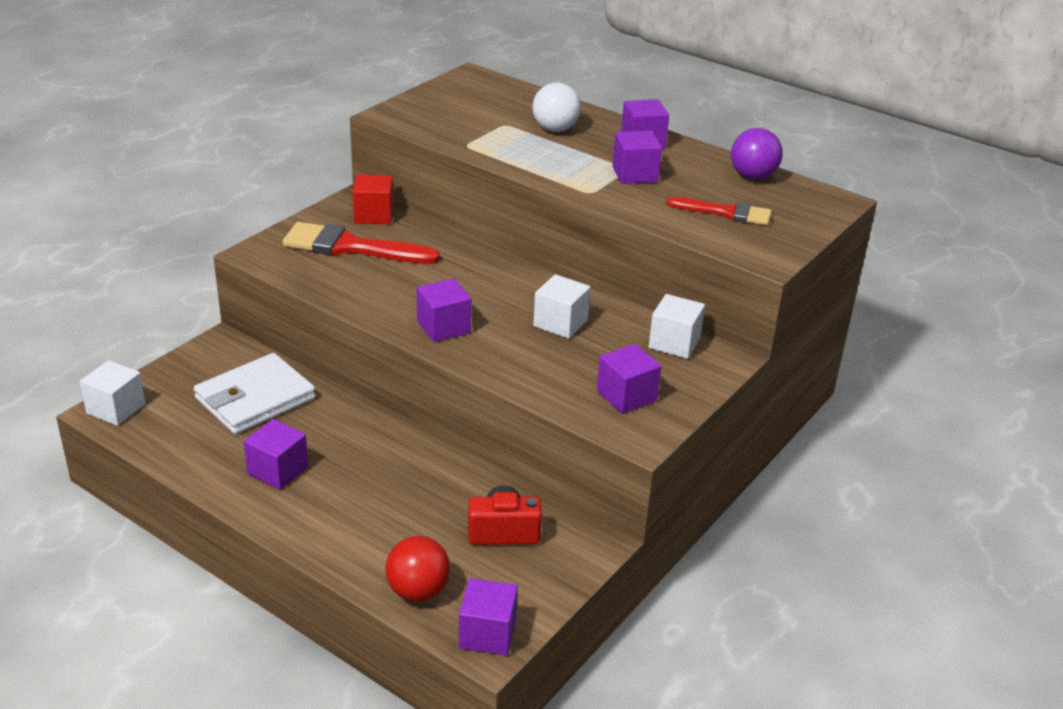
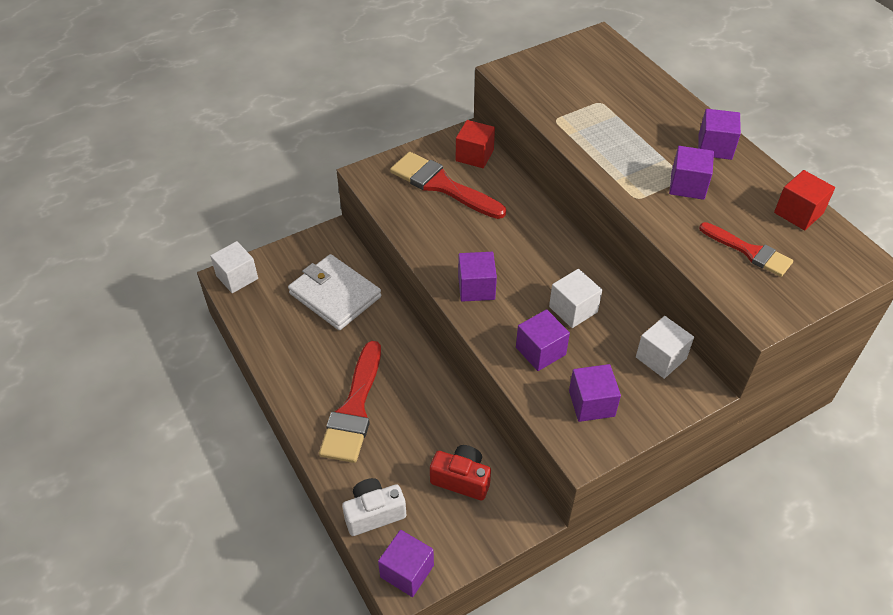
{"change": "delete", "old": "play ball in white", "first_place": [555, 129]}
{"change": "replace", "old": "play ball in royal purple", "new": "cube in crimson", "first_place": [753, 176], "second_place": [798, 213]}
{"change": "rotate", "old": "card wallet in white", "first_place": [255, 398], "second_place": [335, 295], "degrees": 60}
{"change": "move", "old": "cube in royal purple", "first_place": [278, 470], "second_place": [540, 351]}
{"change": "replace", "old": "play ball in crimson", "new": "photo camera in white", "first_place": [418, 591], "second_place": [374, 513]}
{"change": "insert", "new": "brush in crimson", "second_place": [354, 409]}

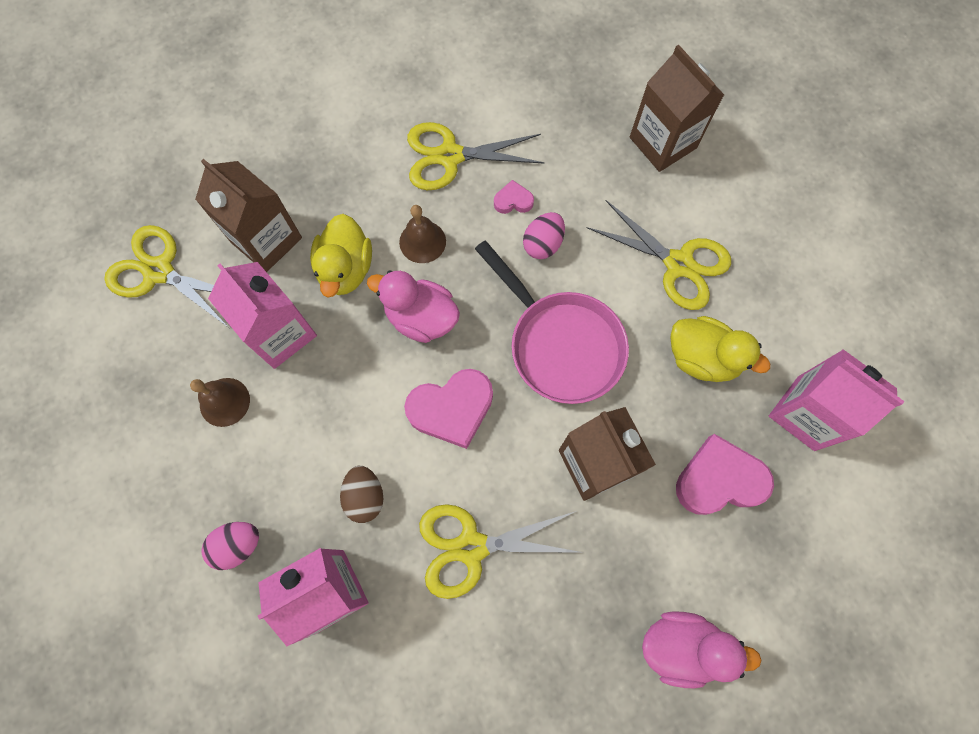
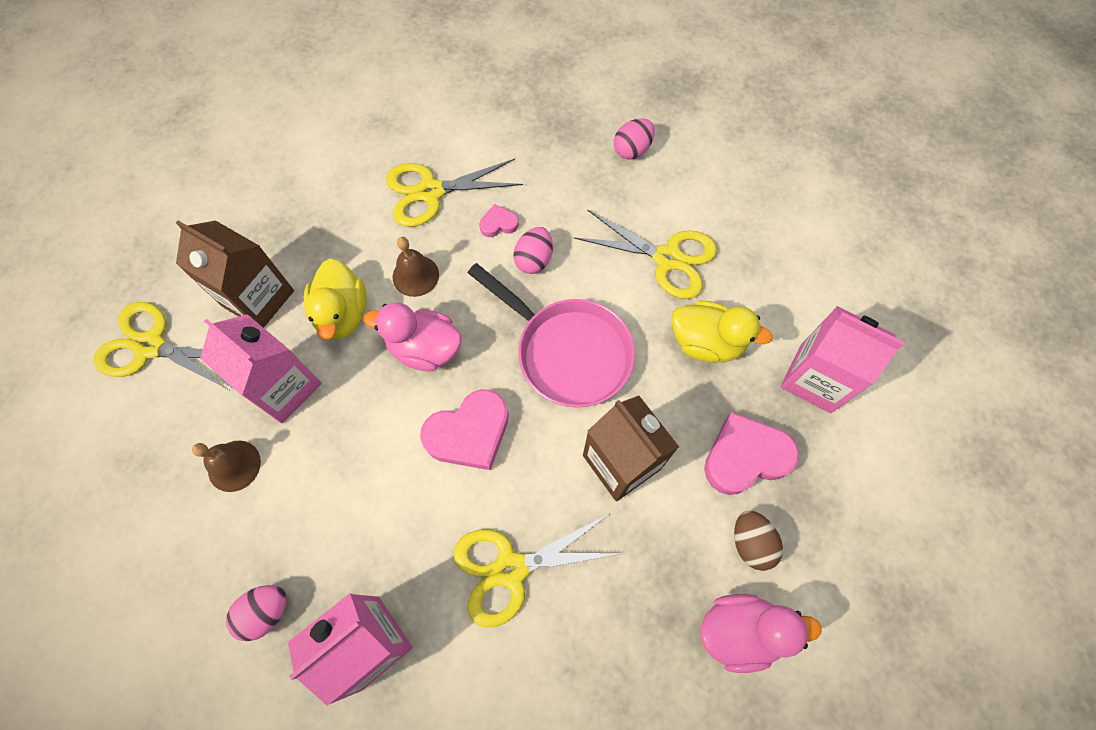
{"change": "replace", "old": "milk carton in dark brown", "new": "egg in rose-pink", "first_place": [663, 143], "second_place": [632, 150]}
{"change": "move", "old": "egg in dark brown", "first_place": [365, 496], "second_place": [750, 543]}

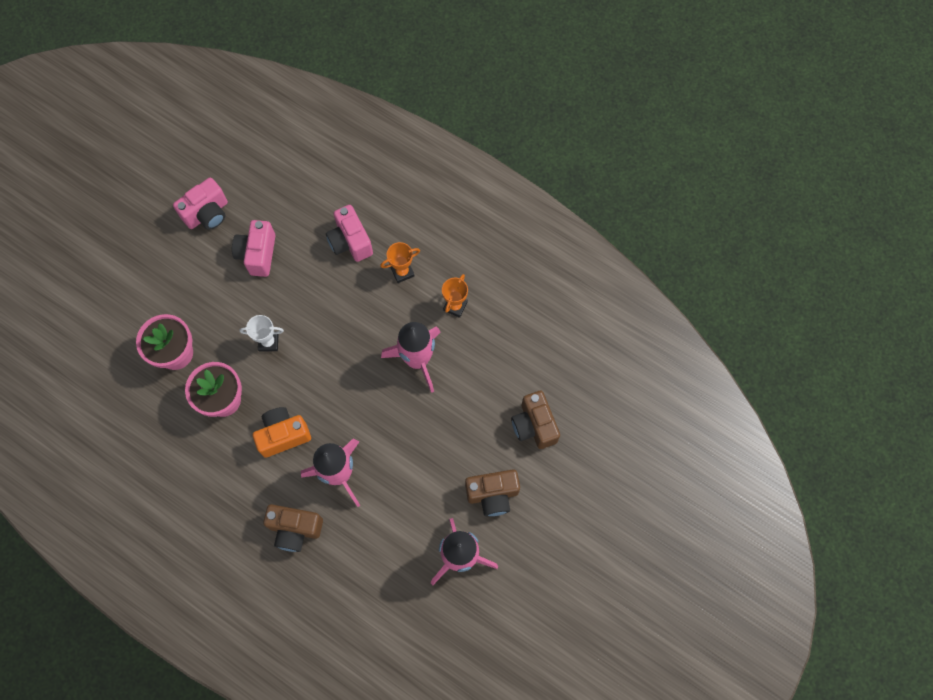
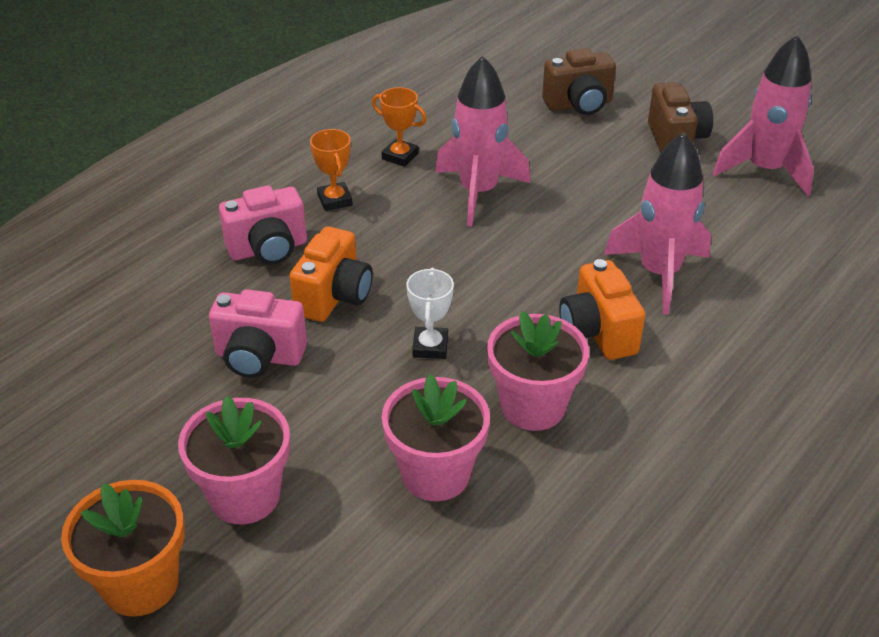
{"change": "delete", "old": "photo camera in rose-pink", "first_place": [207, 214]}
{"change": "delete", "old": "photo camera in dark brown", "first_place": [295, 529]}
{"change": "insert", "new": "photo camera in bright orange", "second_place": [334, 297]}
{"change": "insert", "new": "plant pot in rose-pink", "second_place": [245, 496]}
{"change": "insert", "new": "plant pot in bright orange", "second_place": [140, 584]}

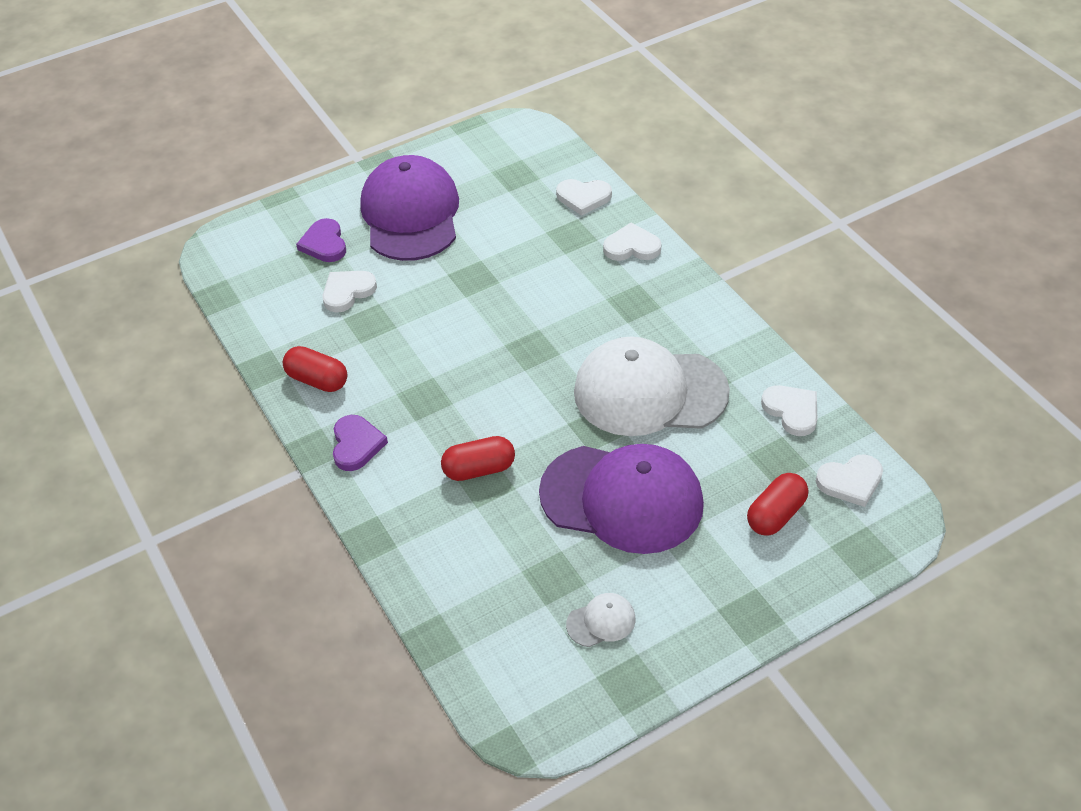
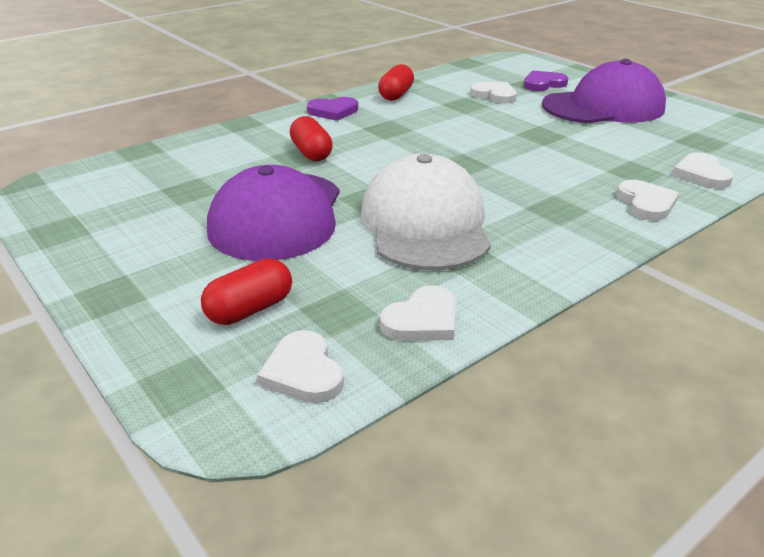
{"change": "rotate", "old": "pill in crimson", "first_place": [776, 514], "second_place": [250, 309], "degrees": -75}
{"change": "delete", "old": "peaked cap in white", "first_place": [601, 621]}

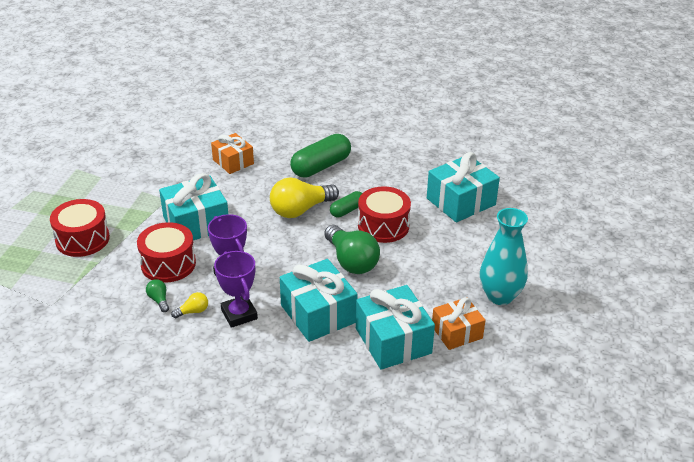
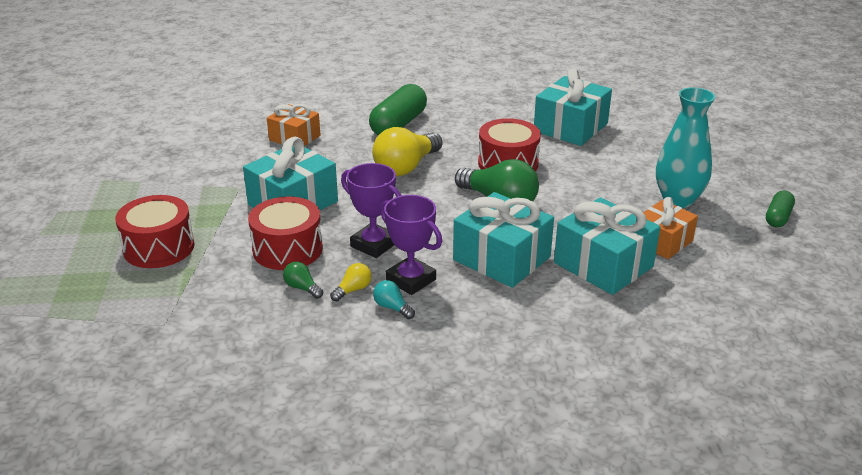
{"change": "move", "old": "pill in leaf-green", "first_place": [347, 210], "second_place": [778, 217]}
{"change": "insert", "new": "bulb in teal", "second_place": [392, 307]}

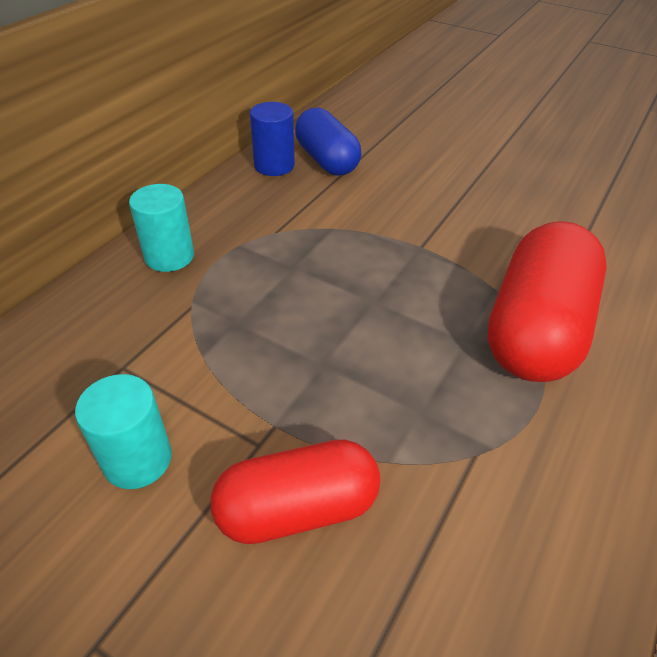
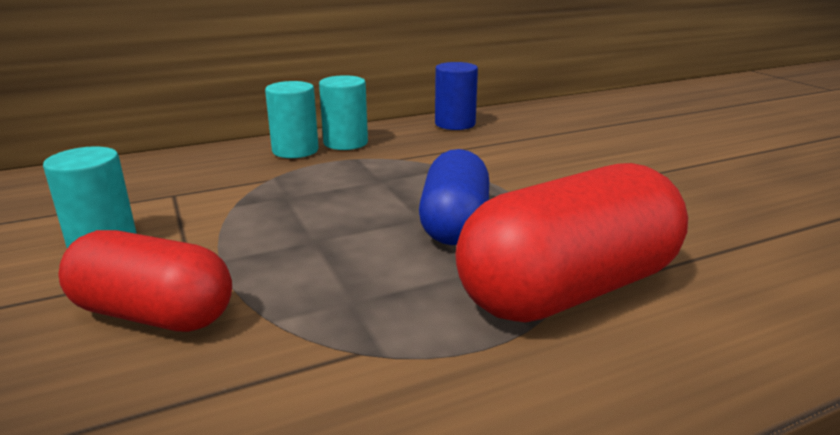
{"change": "move", "old": "pill in blue", "first_place": [327, 160], "second_place": [454, 224]}
{"change": "insert", "new": "cylinder in teal", "second_place": [345, 143]}

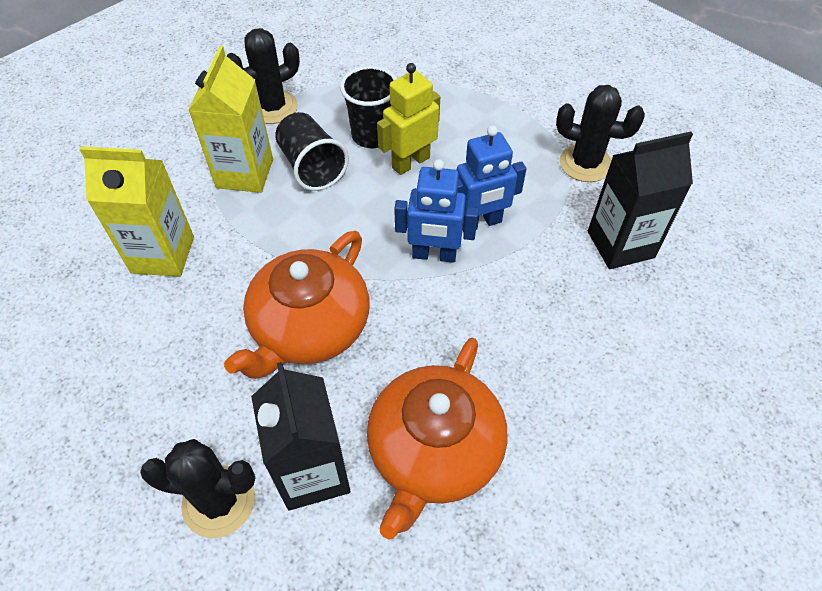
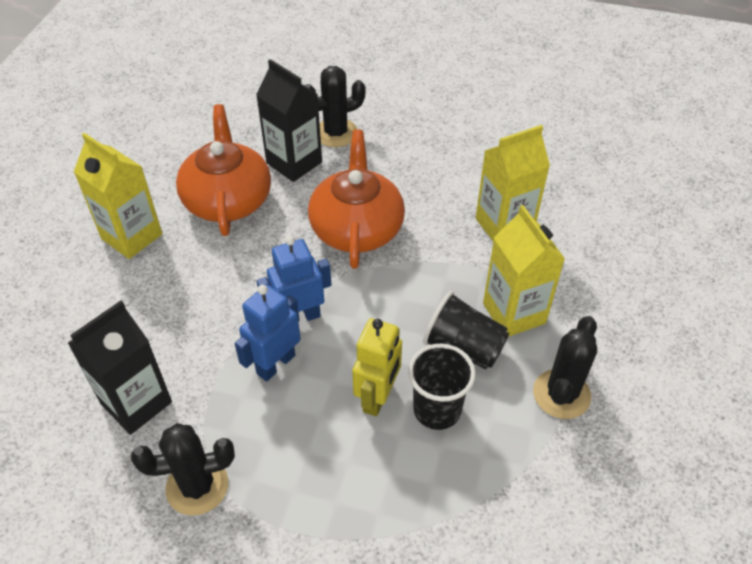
{"change": "insert", "new": "milk carton in yellow", "second_place": [132, 236]}

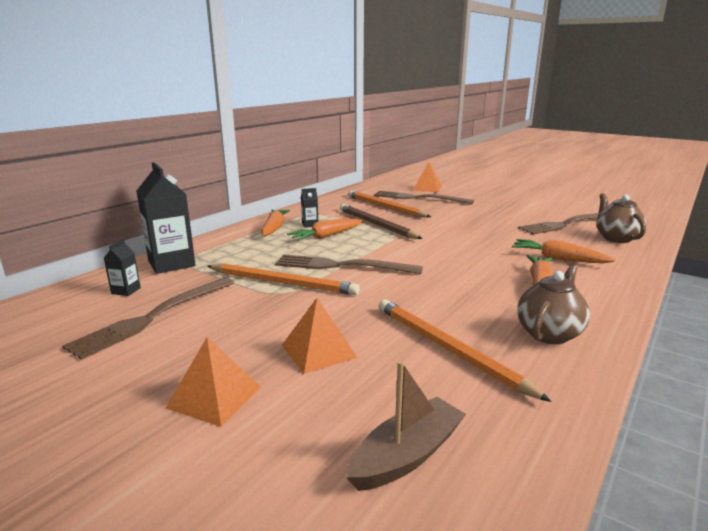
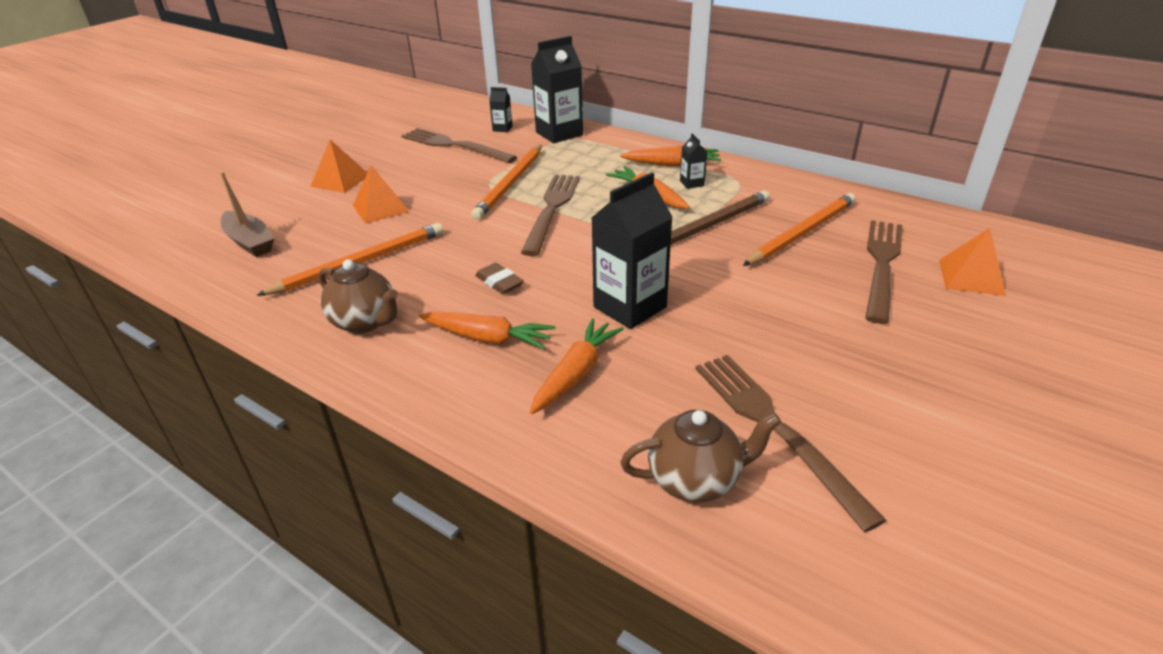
{"change": "insert", "new": "milk carton in ebony", "second_place": [630, 307]}
{"change": "insert", "new": "gum eraser in dark brown", "second_place": [499, 282]}

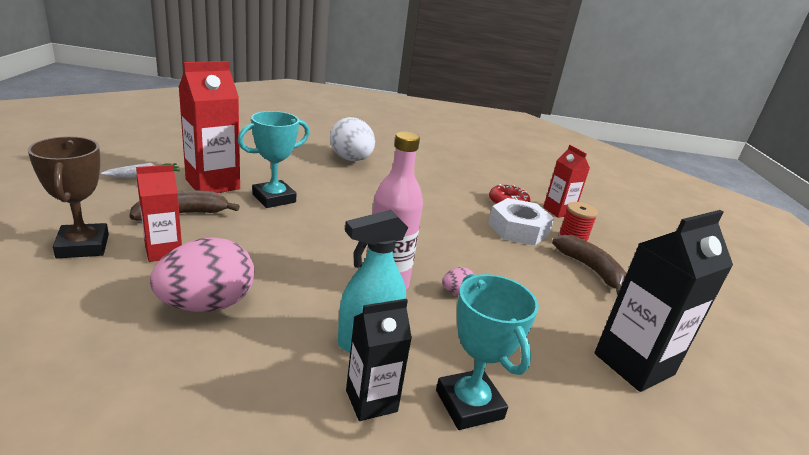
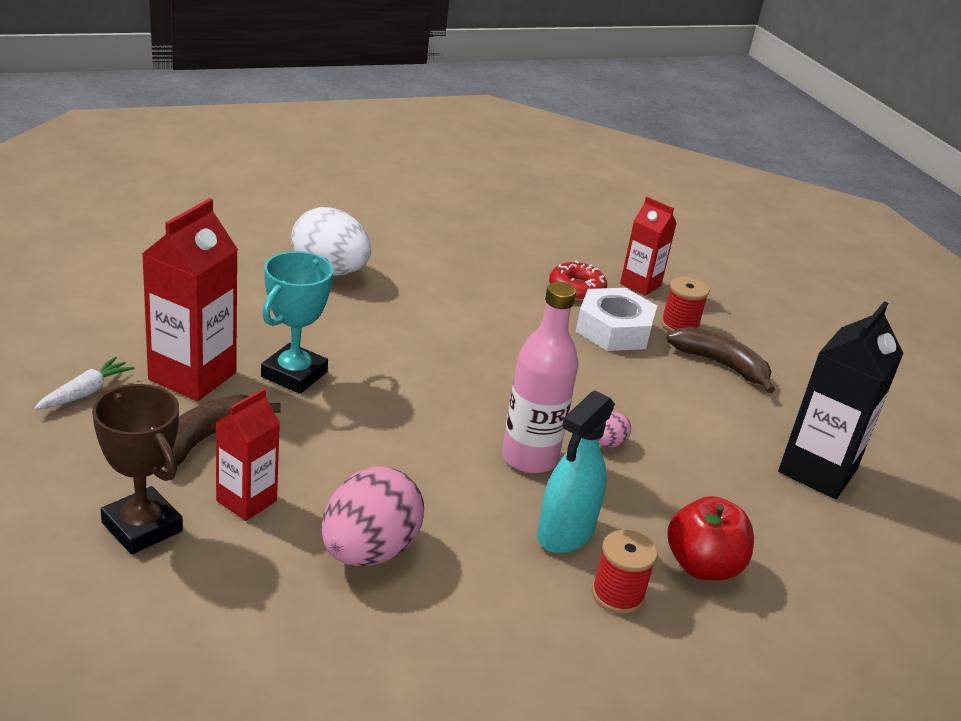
{"change": "replace", "old": "award cup in teal", "new": "apple fruit in crimson", "first_place": [469, 404], "second_place": [702, 566]}
{"change": "replace", "old": "milk carton in ebony", "new": "spool in crimson", "first_place": [371, 401], "second_place": [617, 594]}

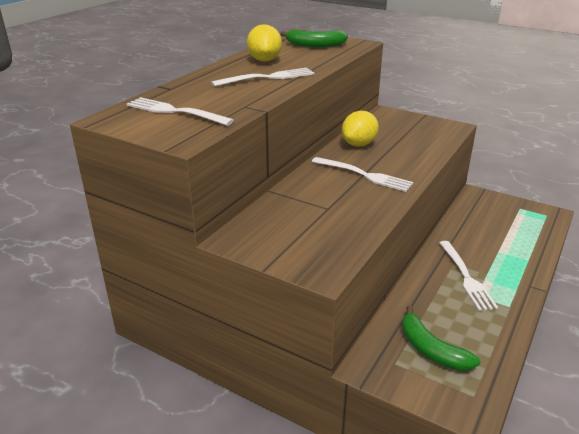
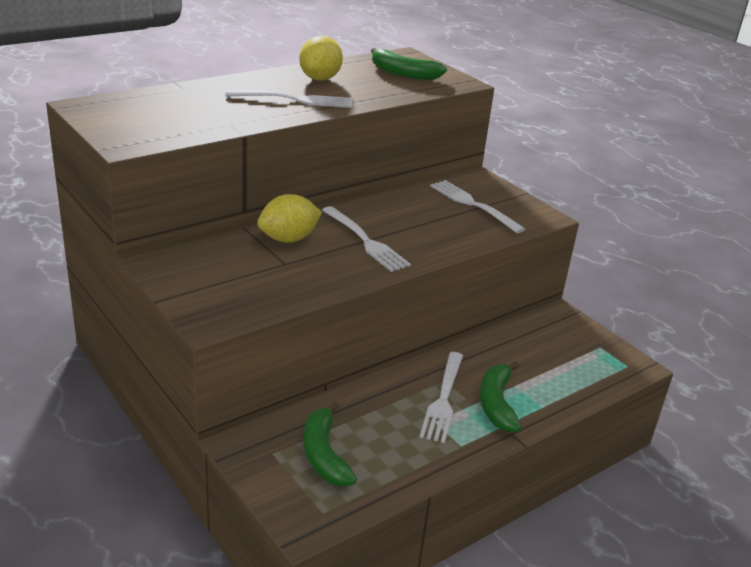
{"change": "move", "old": "table fork in white", "first_place": [175, 112], "second_place": [473, 205]}
{"change": "move", "old": "lemon in yellow", "first_place": [359, 144], "second_place": [288, 239]}
{"change": "insert", "new": "banana in leaf-green", "second_place": [496, 404]}

